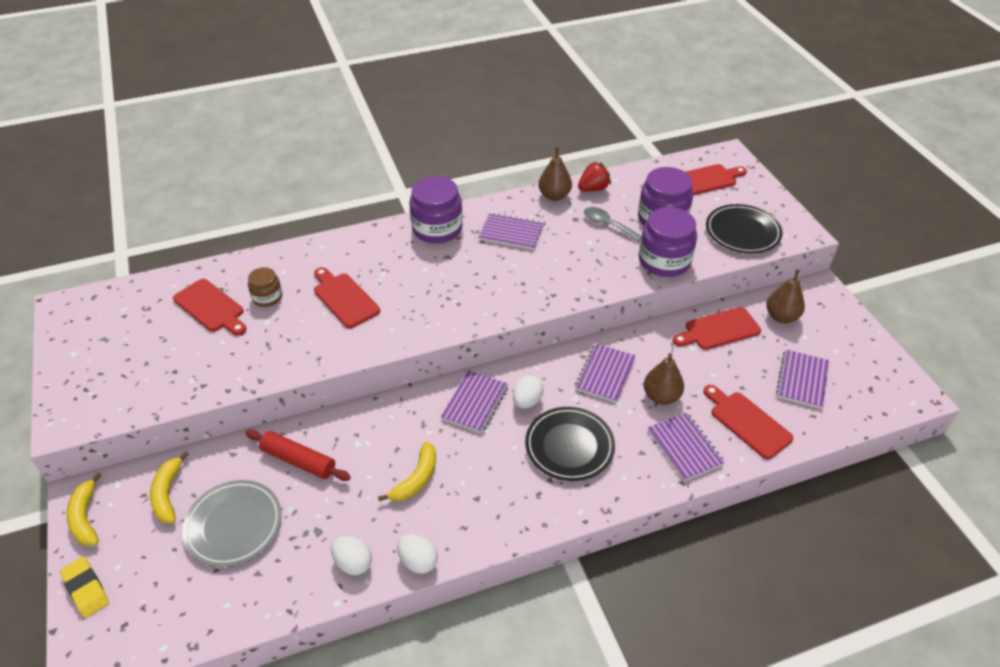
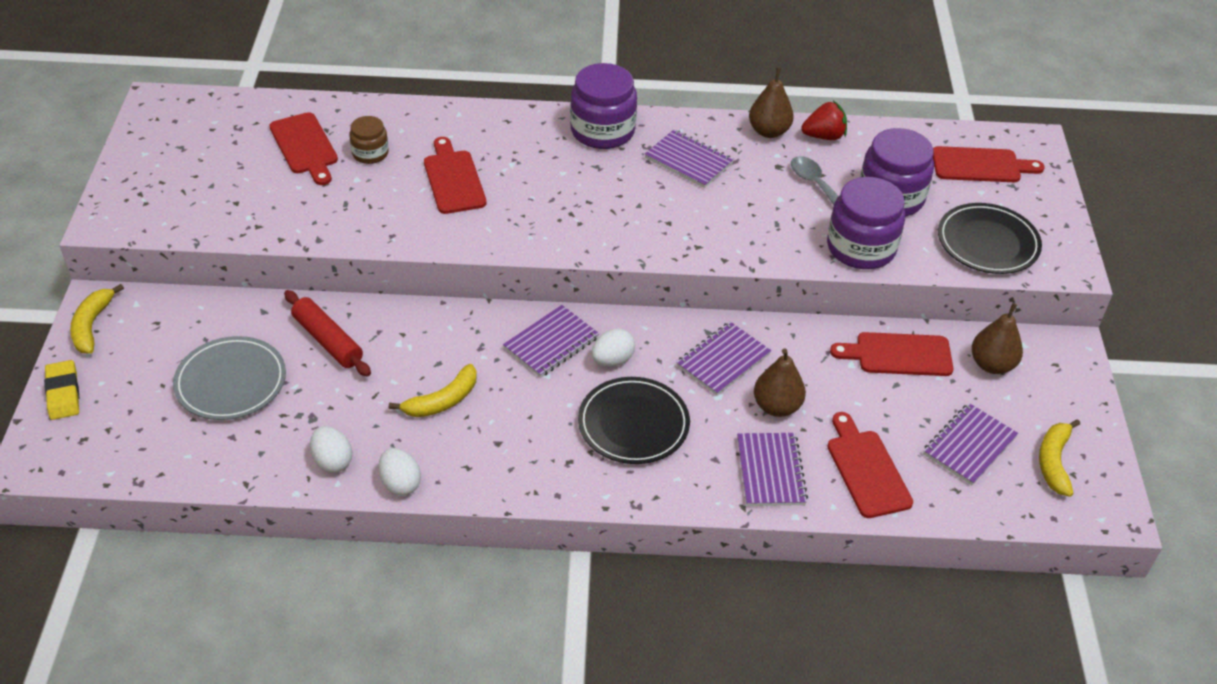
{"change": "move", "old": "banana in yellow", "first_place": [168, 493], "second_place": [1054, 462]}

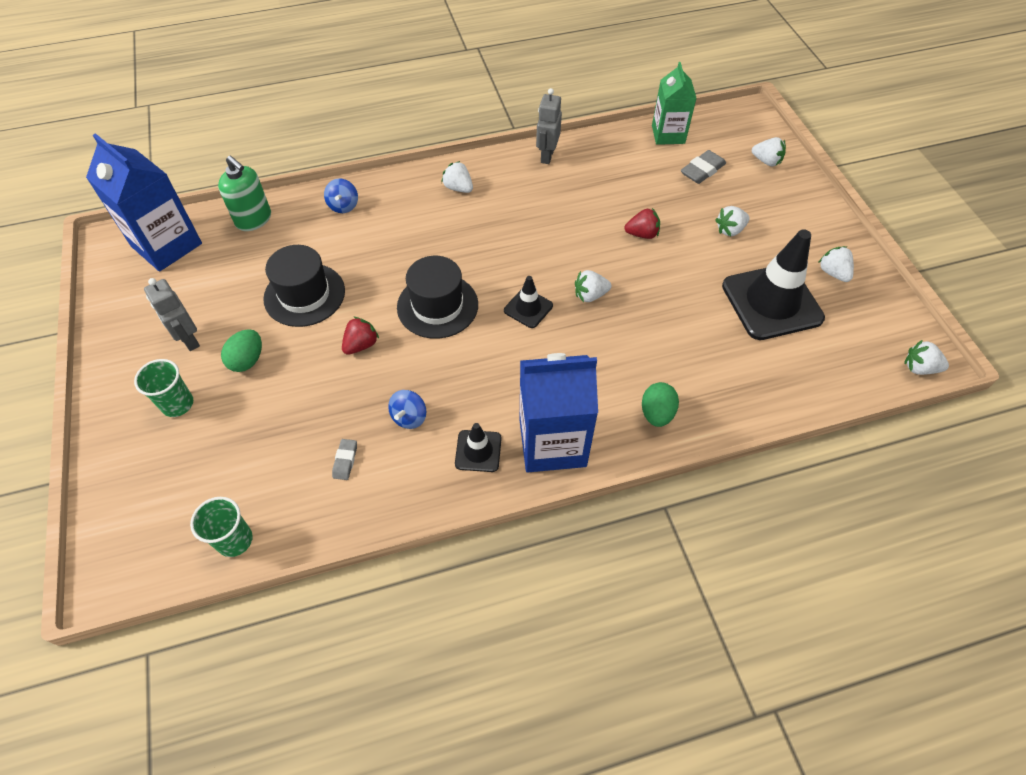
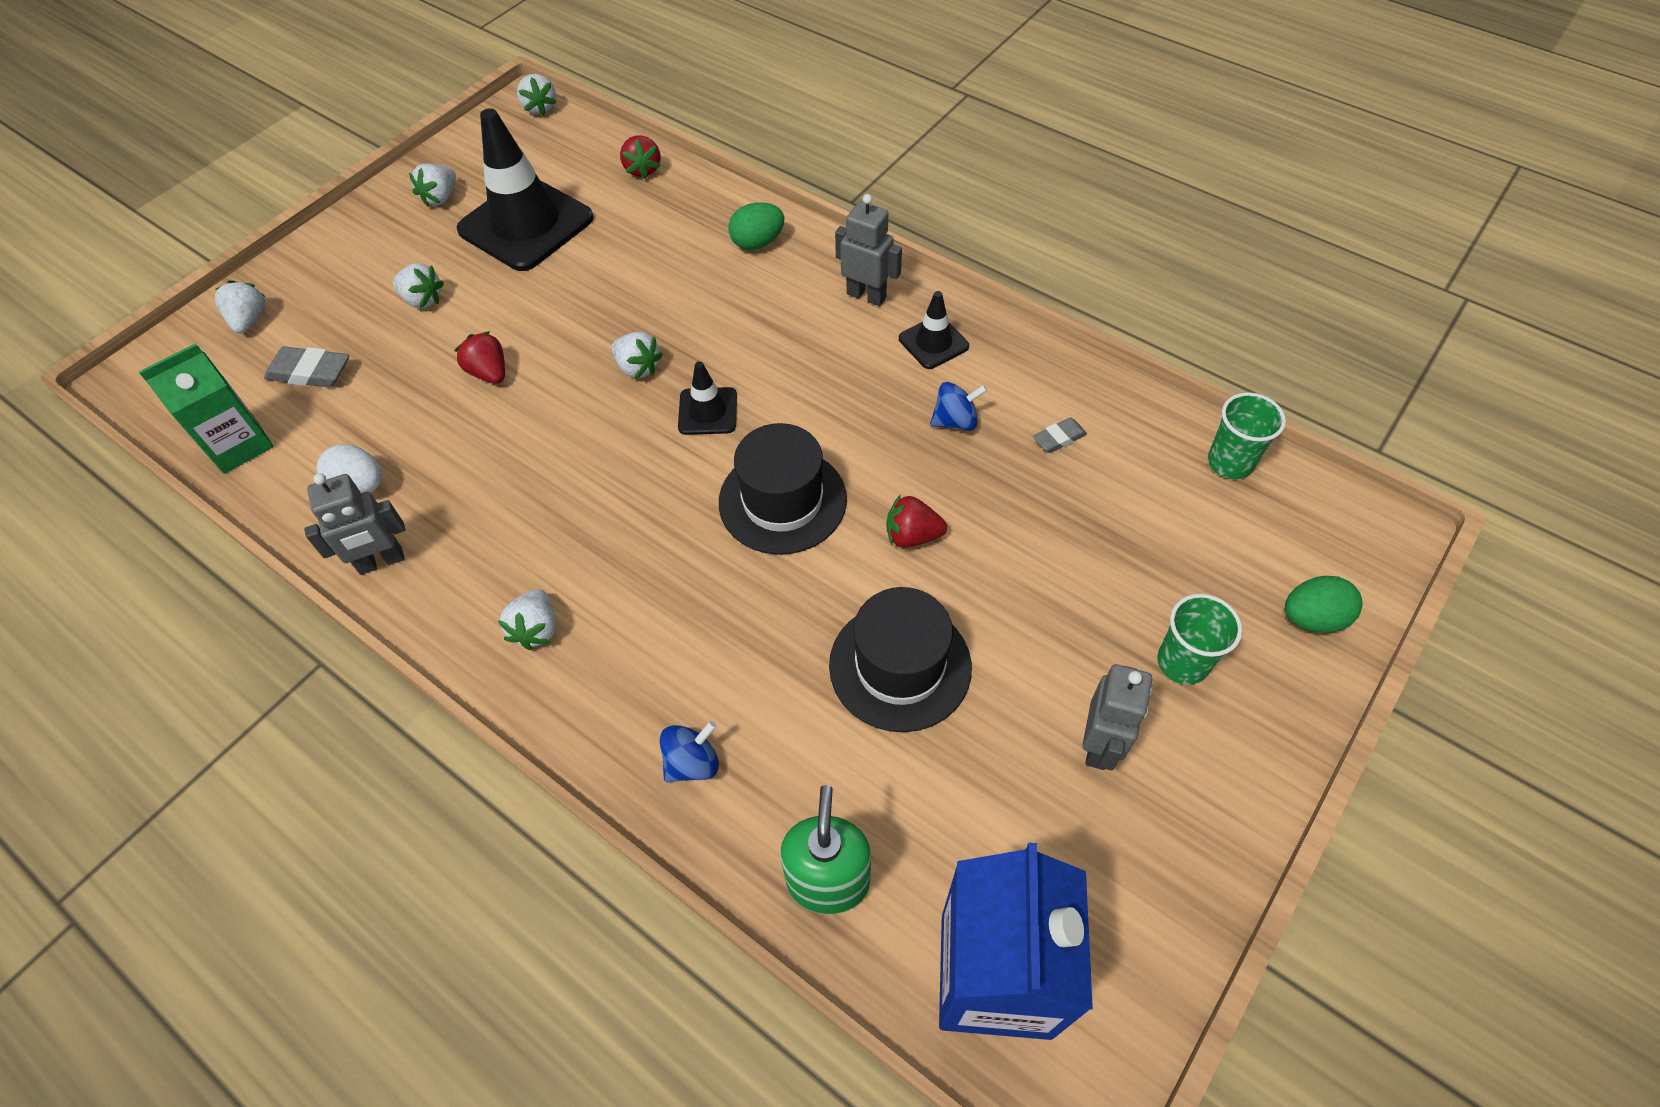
{"change": "move", "old": "egg in leaf-green", "first_place": [247, 360], "second_place": [1312, 618]}
{"change": "replace", "old": "milk carton in blue", "new": "robot in ash-grey", "first_place": [552, 443], "second_place": [866, 295]}
{"change": "insert", "new": "toy strawberry in crimson", "second_place": [643, 169]}
{"change": "insert", "new": "egg in white", "second_place": [360, 486]}

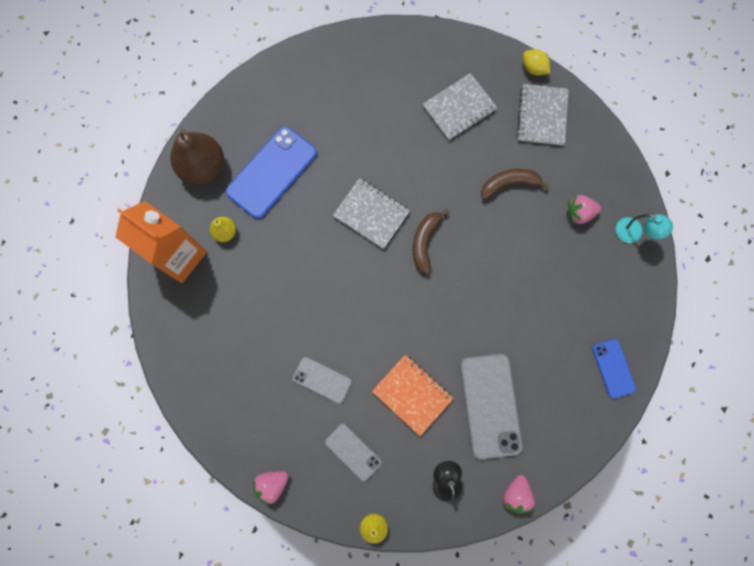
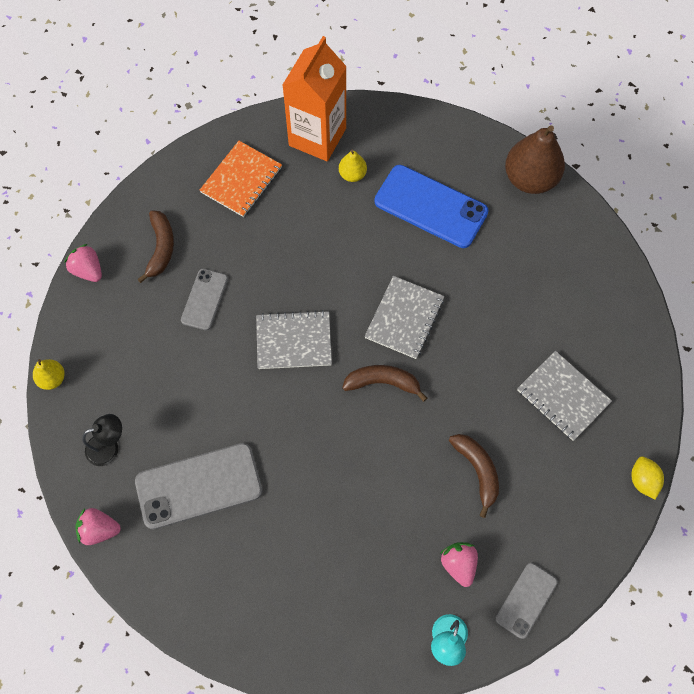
{"change": "rotate", "old": "lemon in yellow", "first_place": [533, 68], "second_place": [643, 480], "degrees": -45}
{"change": "move", "old": "exercise book in ash-grey", "first_place": [542, 116], "second_place": [294, 341]}
{"change": "move", "old": "pear fruit in dark brown", "first_place": [203, 167], "second_place": [530, 179]}
{"change": "delete", "old": "smartphone in blue", "first_place": [613, 368]}
{"change": "move", "old": "exercise book in bright orange", "first_place": [412, 394], "second_place": [241, 180]}
{"change": "move", "old": "smartphone in ash-grey", "first_place": [353, 452], "second_place": [526, 600]}
{"change": "insert", "new": "banana in dark brown", "second_place": [161, 248]}

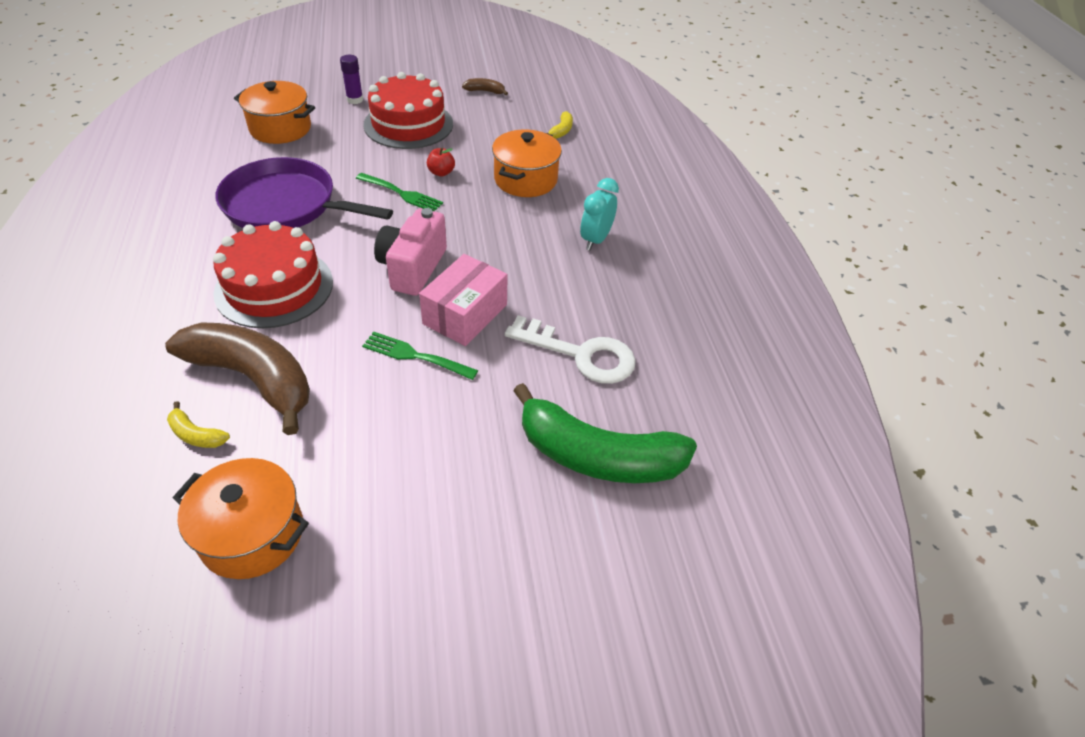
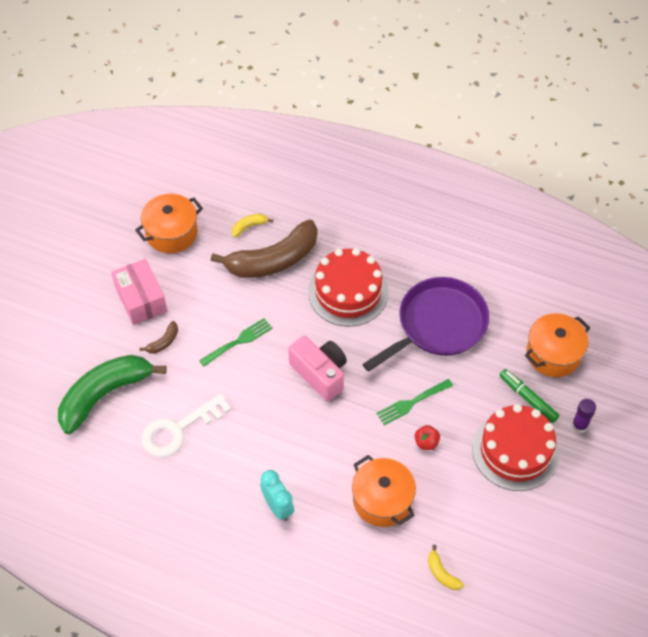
{"change": "move", "old": "banana in dark brown", "first_place": [485, 91], "second_place": [163, 342]}
{"change": "move", "old": "parcel in rose-pink", "first_place": [465, 314], "second_place": [141, 299]}
{"change": "insert", "new": "marker pen in leaf-green", "second_place": [528, 398]}

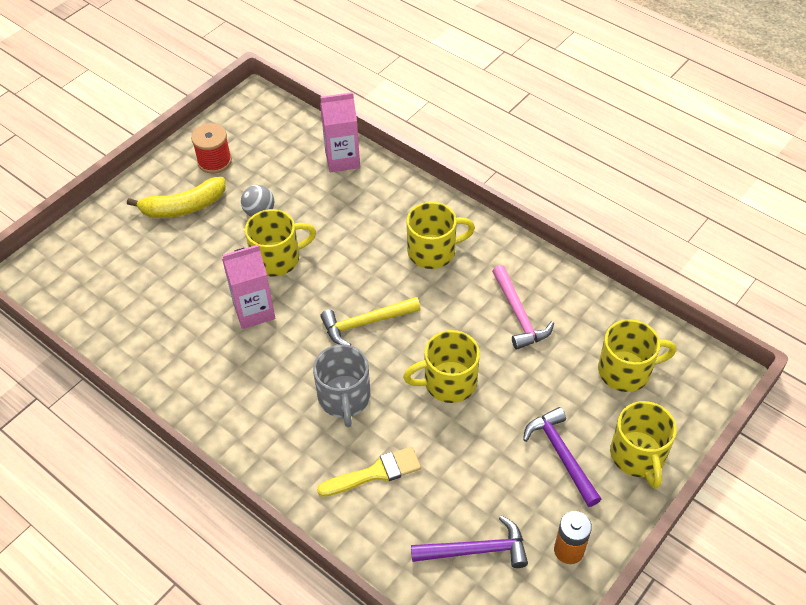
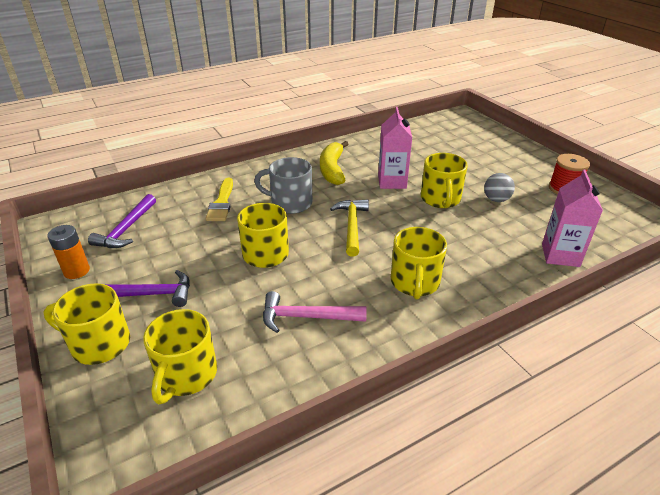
{"change": "move", "old": "banana in yellow", "first_place": [184, 207], "second_place": [332, 169]}

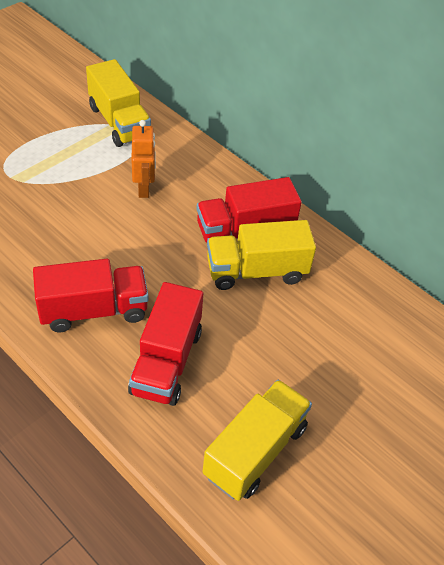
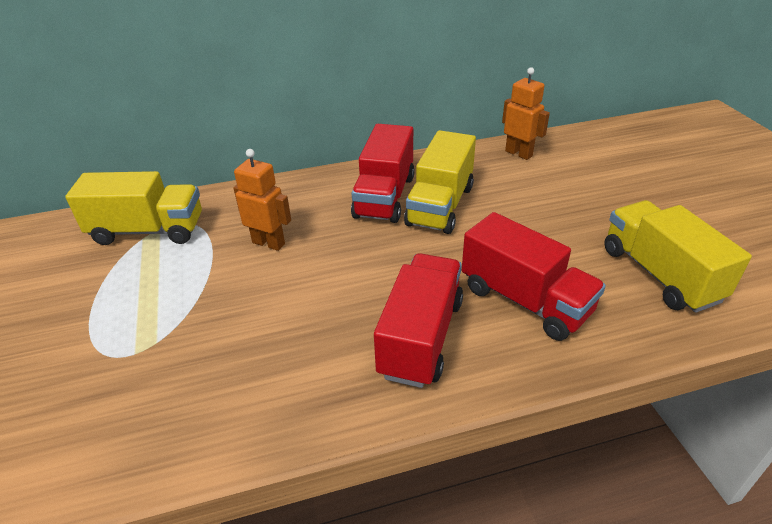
{"change": "insert", "new": "robot in bright orange", "second_place": [519, 153]}

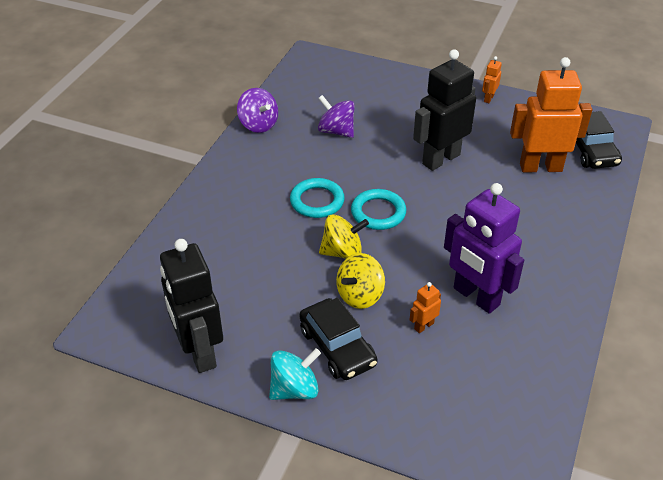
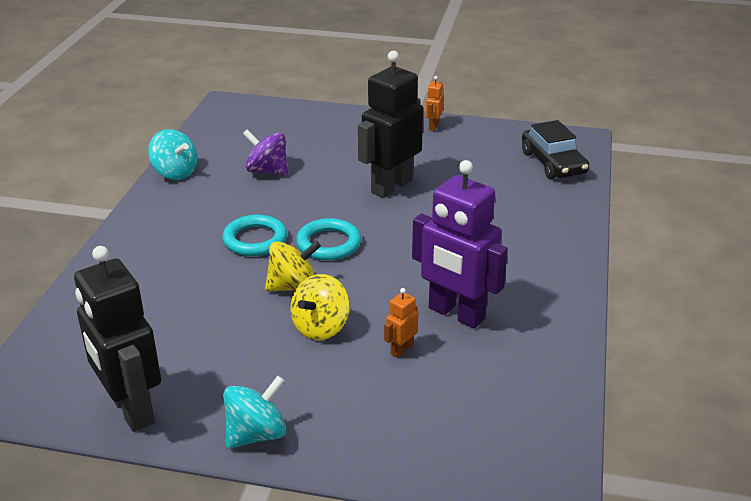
{"change": "delete", "old": "robot in bright orange", "first_place": [540, 167]}
{"change": "recolor", "old": "toy top in royal purple", "new": "toy top in teal", "first_place": [258, 124], "second_place": [175, 173]}
{"change": "delete", "old": "automobile in ebony", "first_place": [337, 347]}

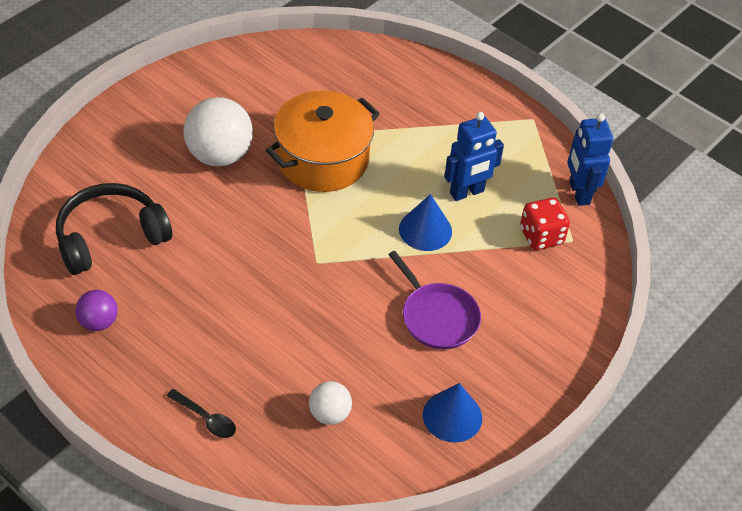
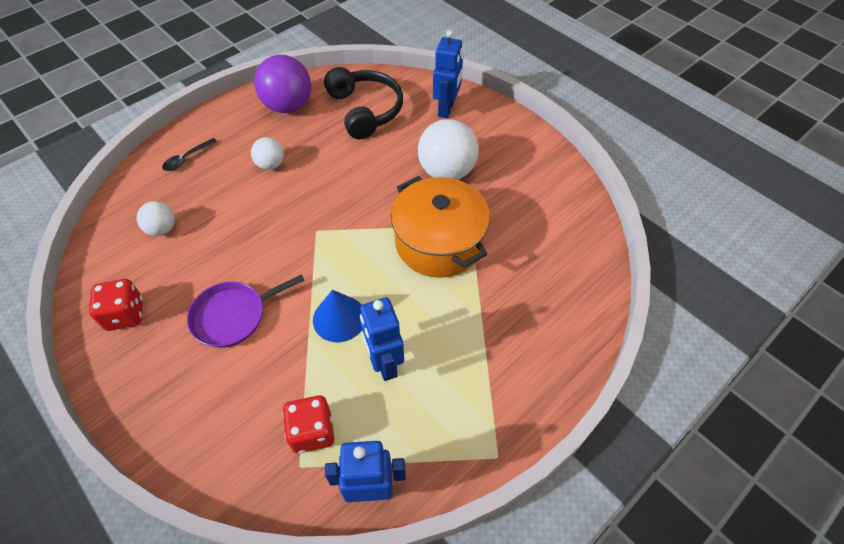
{"change": "resize", "old": "play ball in royal purple", "first_place": [98, 322], "second_place": [288, 106], "factor": 1.85}
{"change": "replace", "old": "cone shape in blue", "new": "die in crimson", "first_place": [452, 416], "second_place": [125, 314]}
{"change": "insert", "new": "robot in blue", "second_place": [446, 109]}
{"change": "insert", "new": "play ball in white", "second_place": [271, 164]}

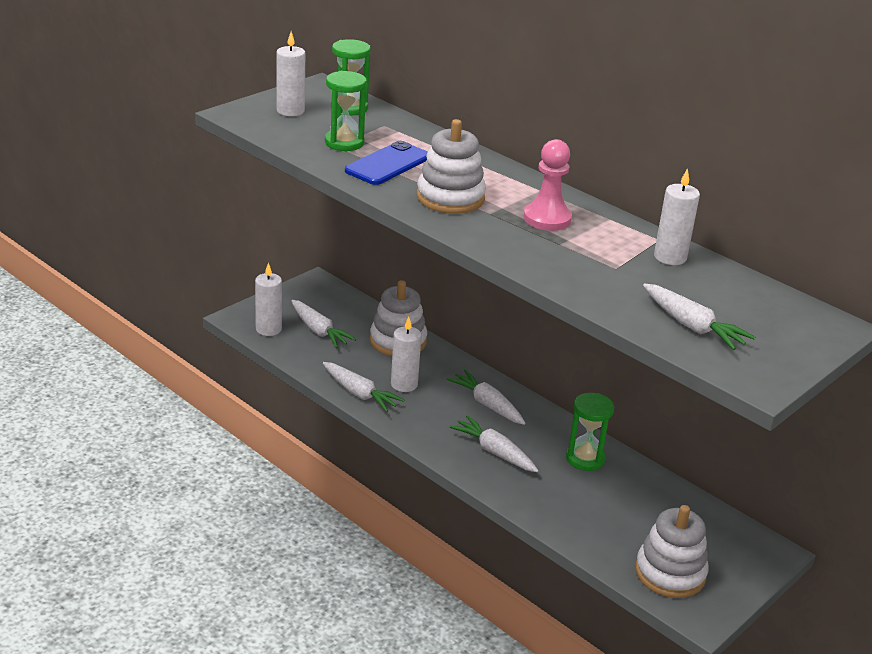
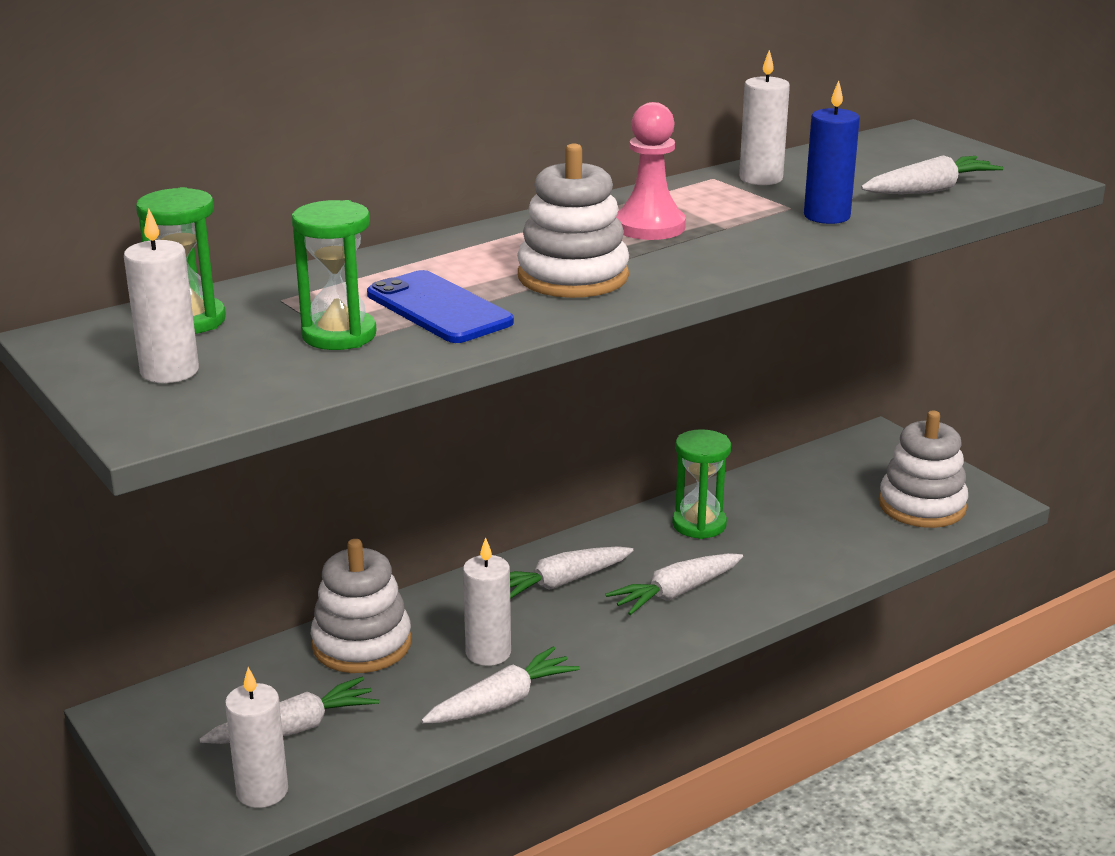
{"change": "insert", "new": "pillar candle in blue", "second_place": [826, 216]}

